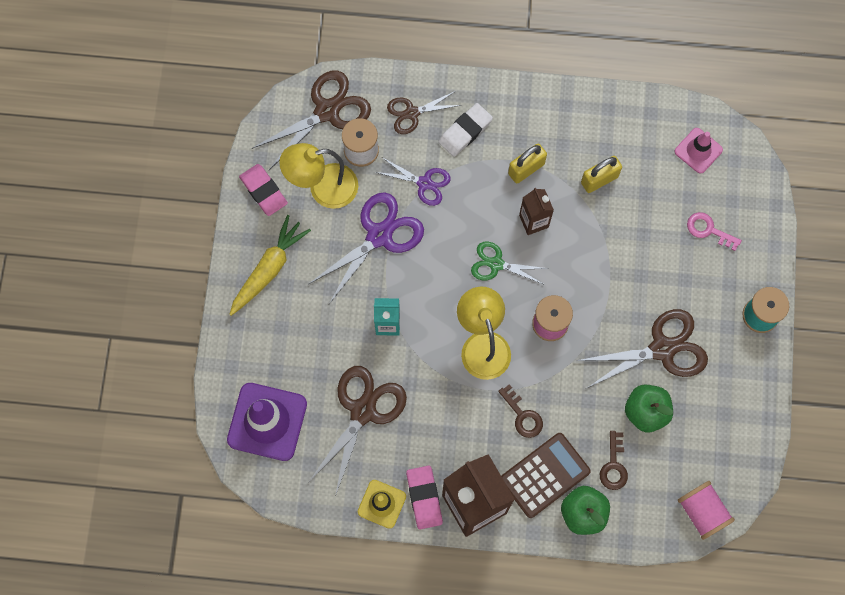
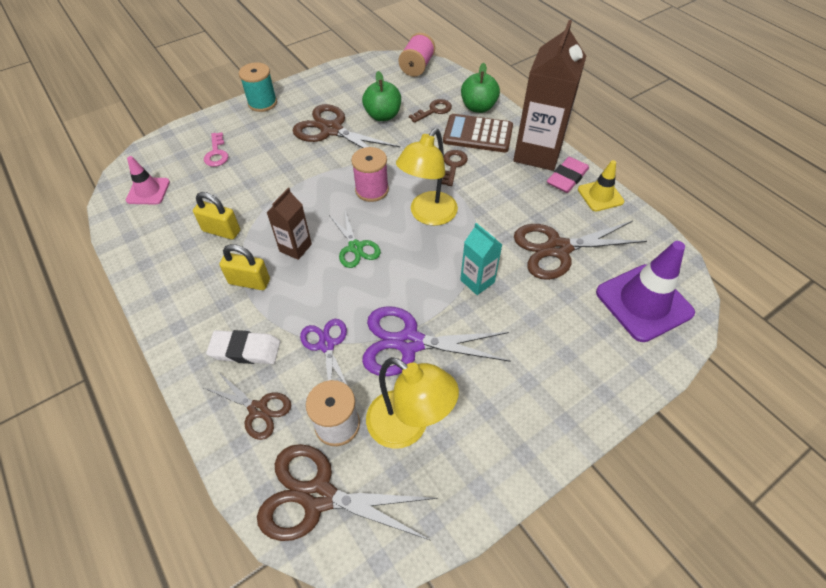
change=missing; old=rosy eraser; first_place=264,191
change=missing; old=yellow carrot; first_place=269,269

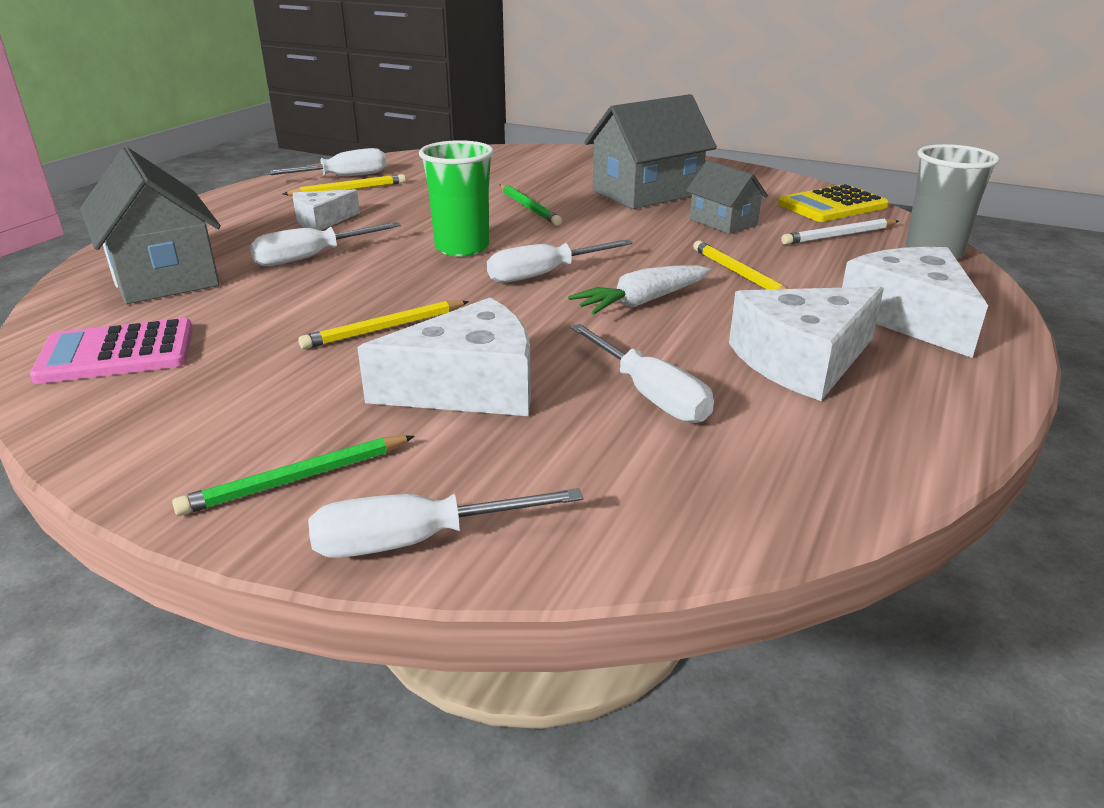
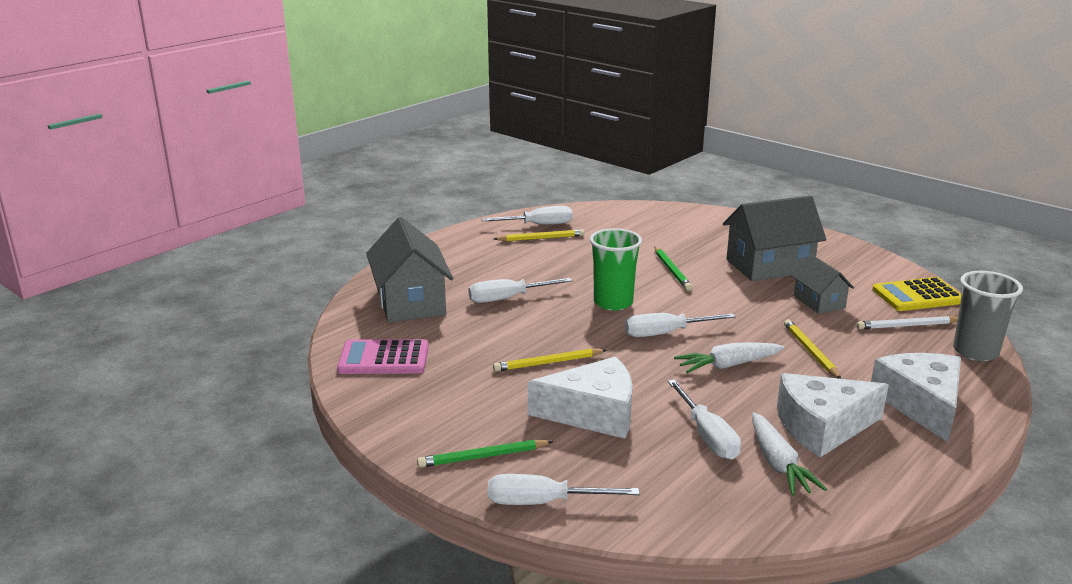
change=missing; old=snow-white cheese; first_place=322,220
change=appeared; new=snow-white carrot; second_place=778,464

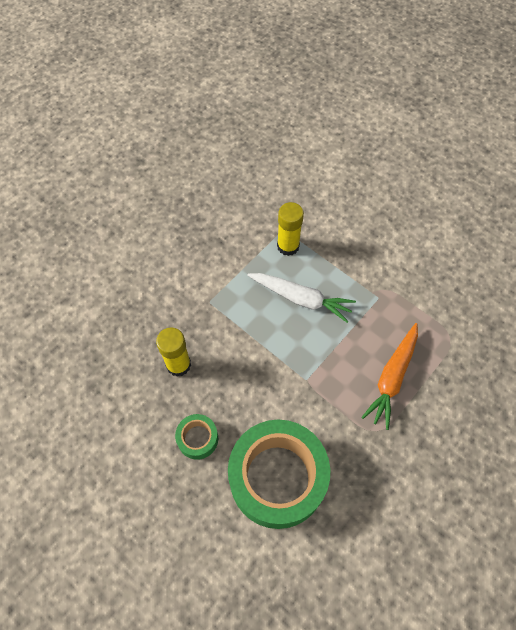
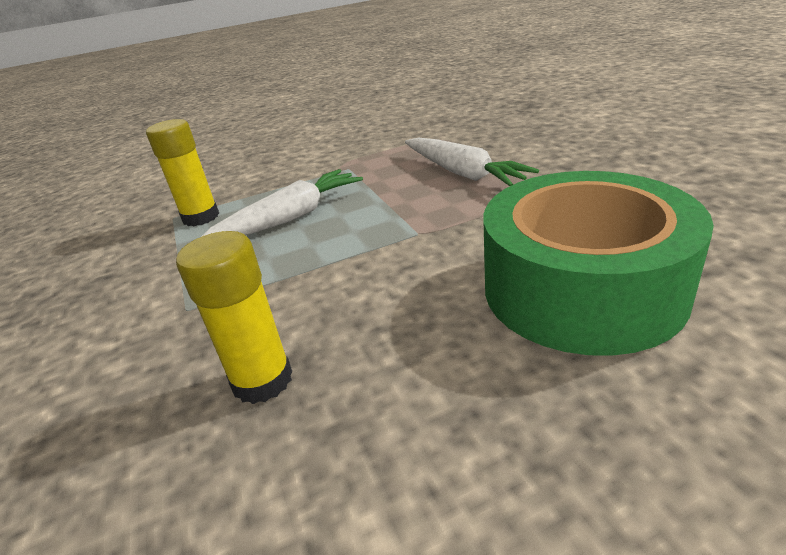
change=colour; old=bright orange carrot; new=snow-white carrot; first_place=392,377; second_place=462,173
change=missing; old=green tape; first_place=198,439

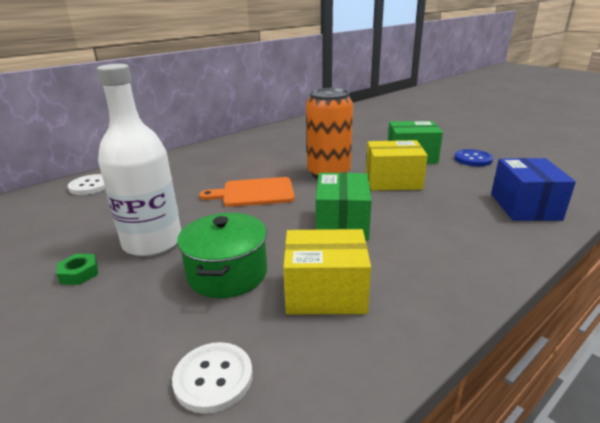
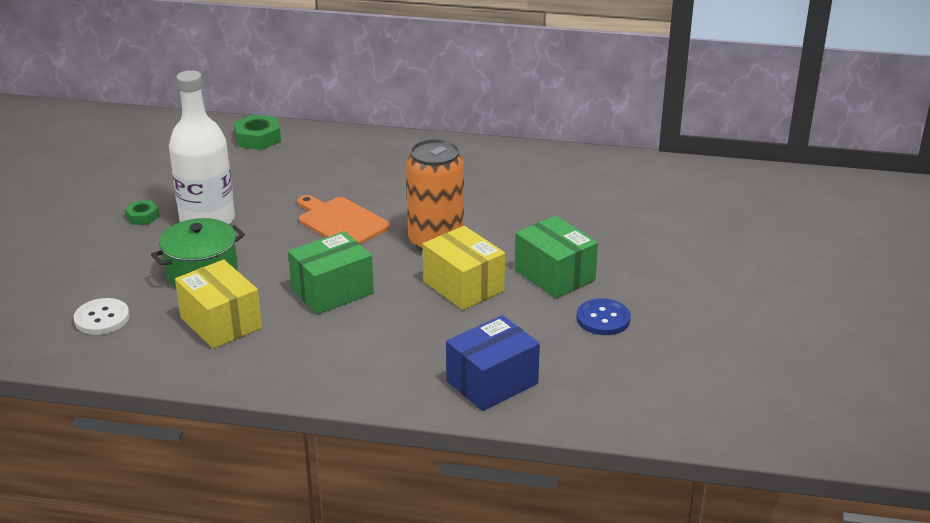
change=exchanged; old=snow-white shirt button; new=green hex nut; first_place=90,186; second_place=258,138

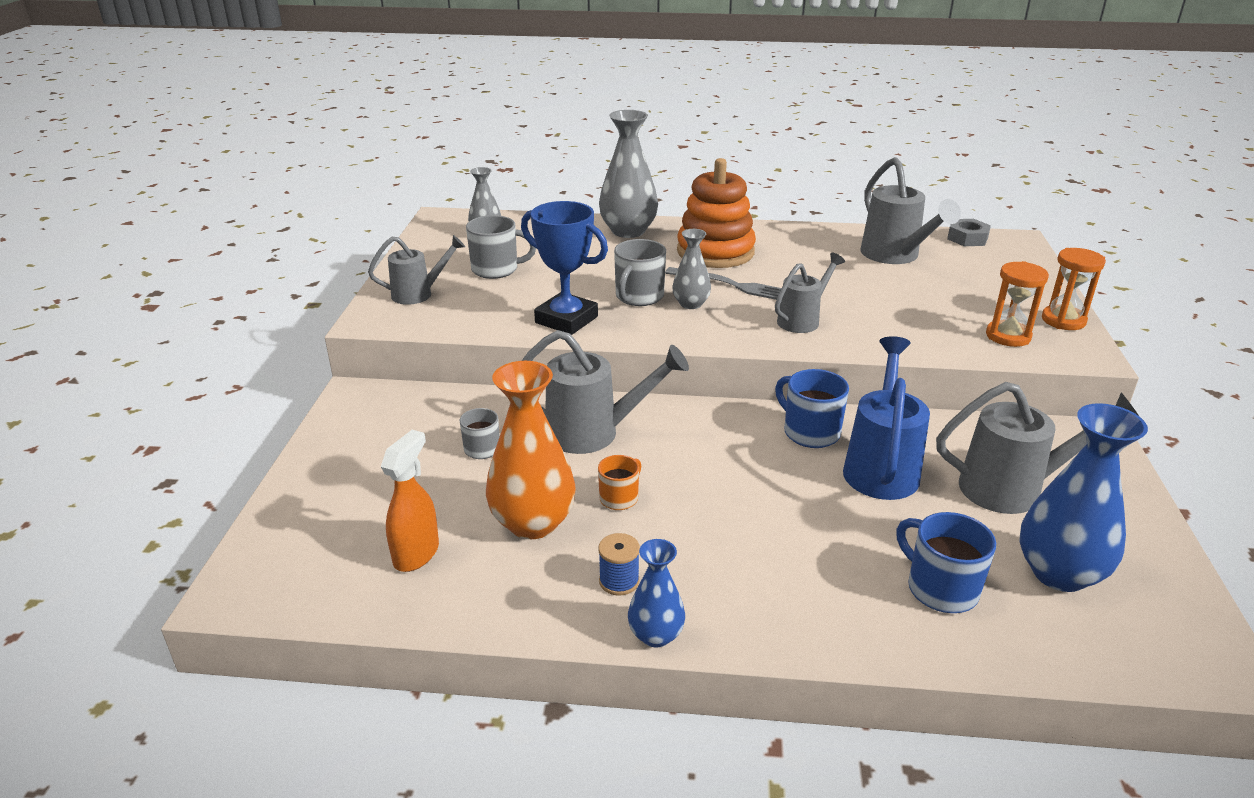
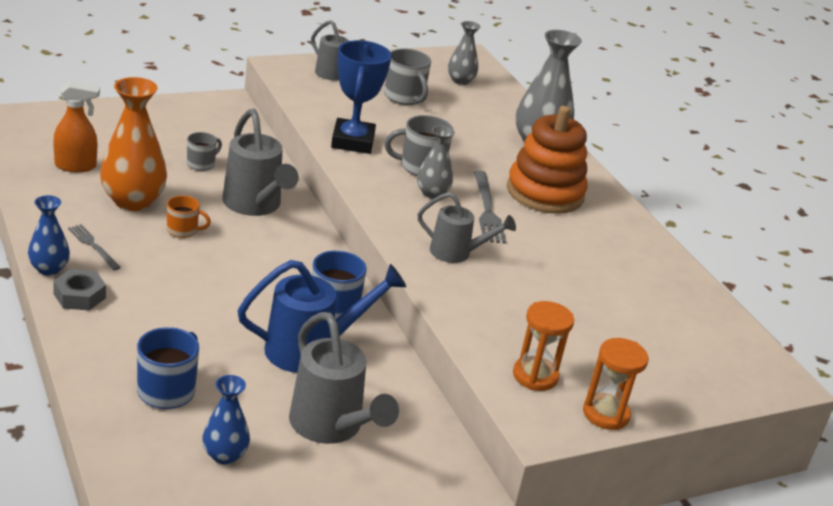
change=missing; old=gray sprinkling can; first_place=894,256
change=relocated; old=gray hex nut; first_place=967,238; second_place=79,296
change=size; old=royal blue flower vase; first_place=1059,573; second_place=224,455; factor=0.56
change=exchanged; old=royal blue spool; new=gray table fork; first_place=619,581; second_place=93,246

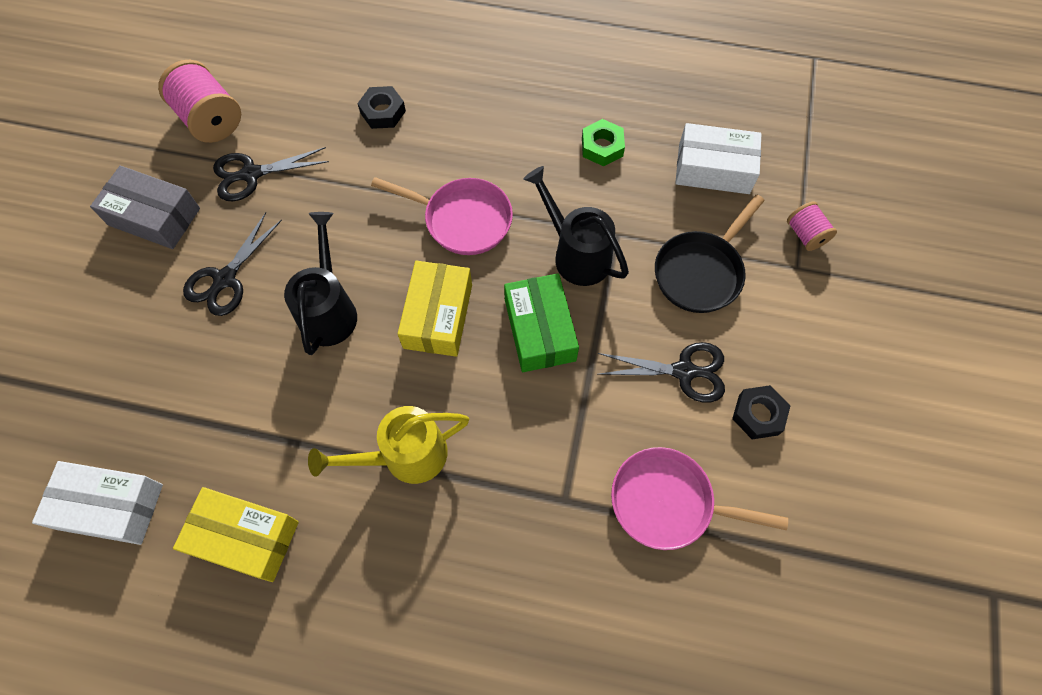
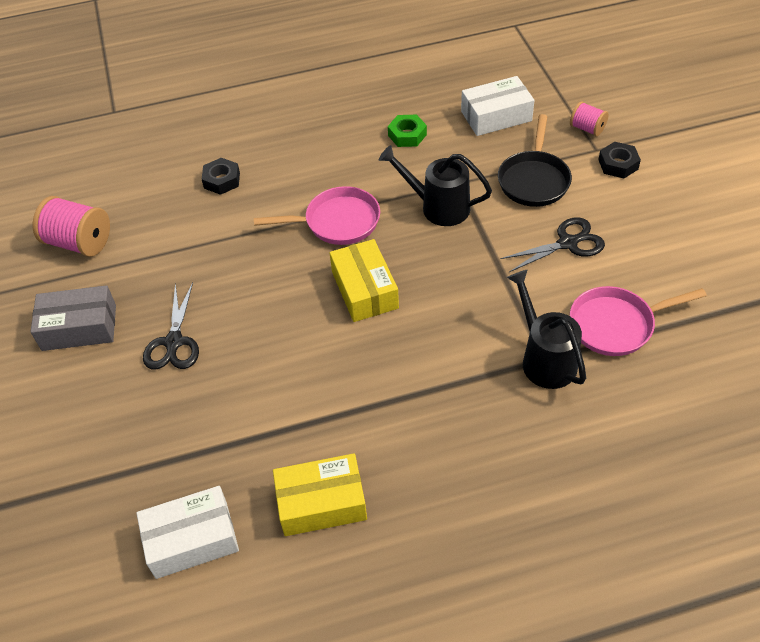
change=missing; old=jet-black pair of scissors; first_place=251,174
change=relocated; old=jet-black sprinkling can; first_place=329,309; second_place=544,358
change=missing; old=green box; first_place=540,330
change=relocated; old=jet-black hex nut; first_place=758,414; second_place=618,164
change=missing; old=yellow sprinkling can; first_place=405,456

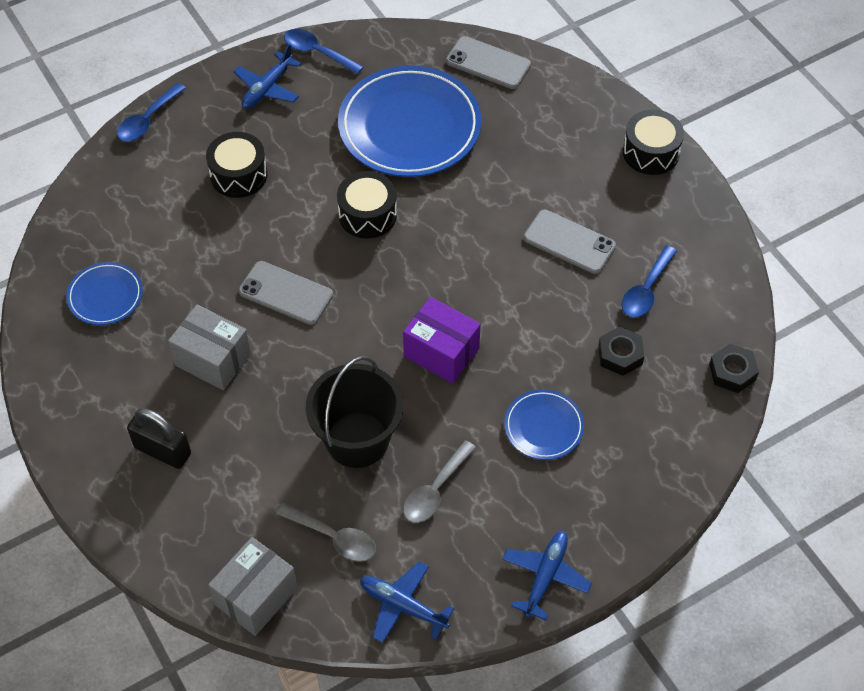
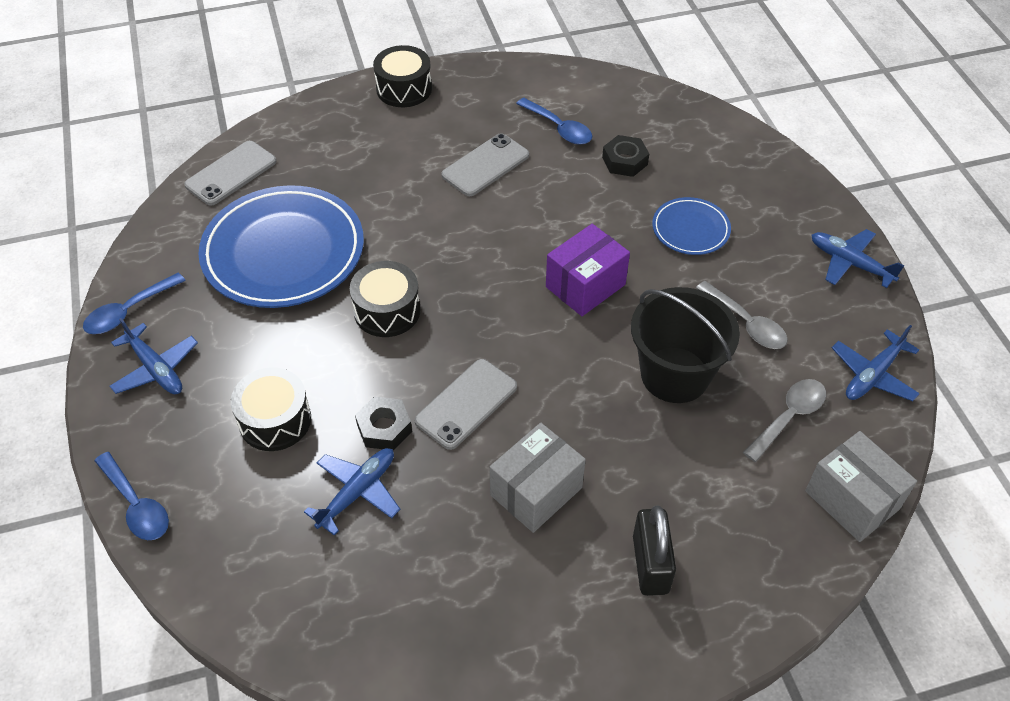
change=missing; old=royal blue flat dish; first_place=105,296
change=relocated; old=jet-black hex nut; first_place=732,372; second_place=384,428
change=spun; old=jet-black padlock; first_place=162,450; second_place=650,564; degrees=-45
change=appeared; new=royal blue toy plane; second_place=357,492

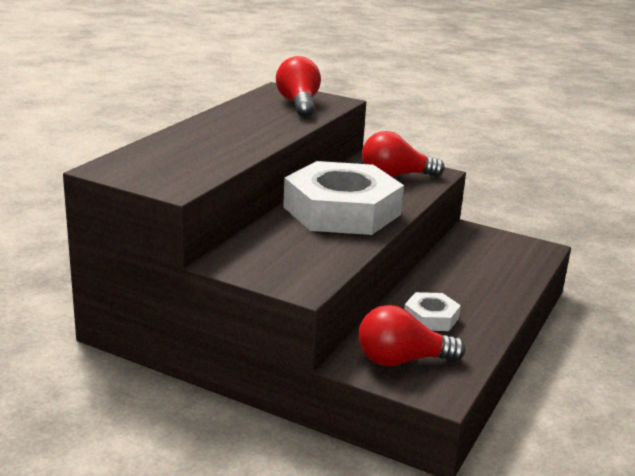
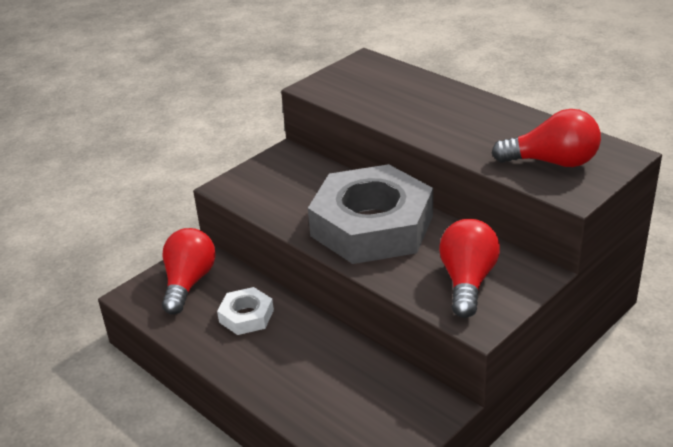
change=colour; old=snow-white hex nut; new=gray hex nut; first_place=342,211; second_place=372,226

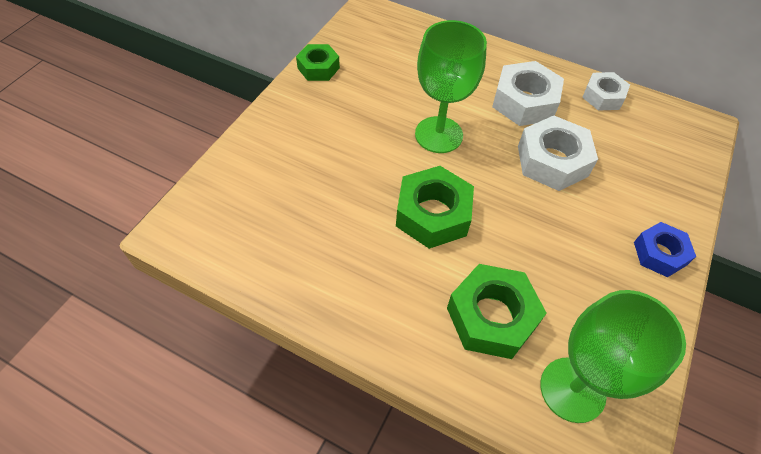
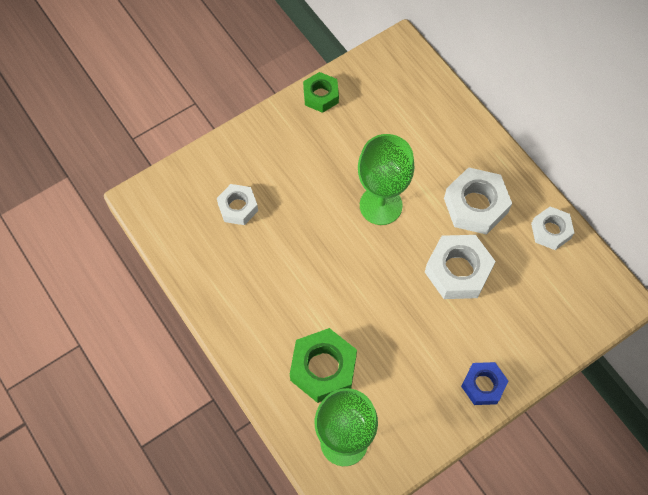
change=missing; old=green hex nut; first_place=433,214
change=appeared; new=snow-white hex nut; second_place=238,207

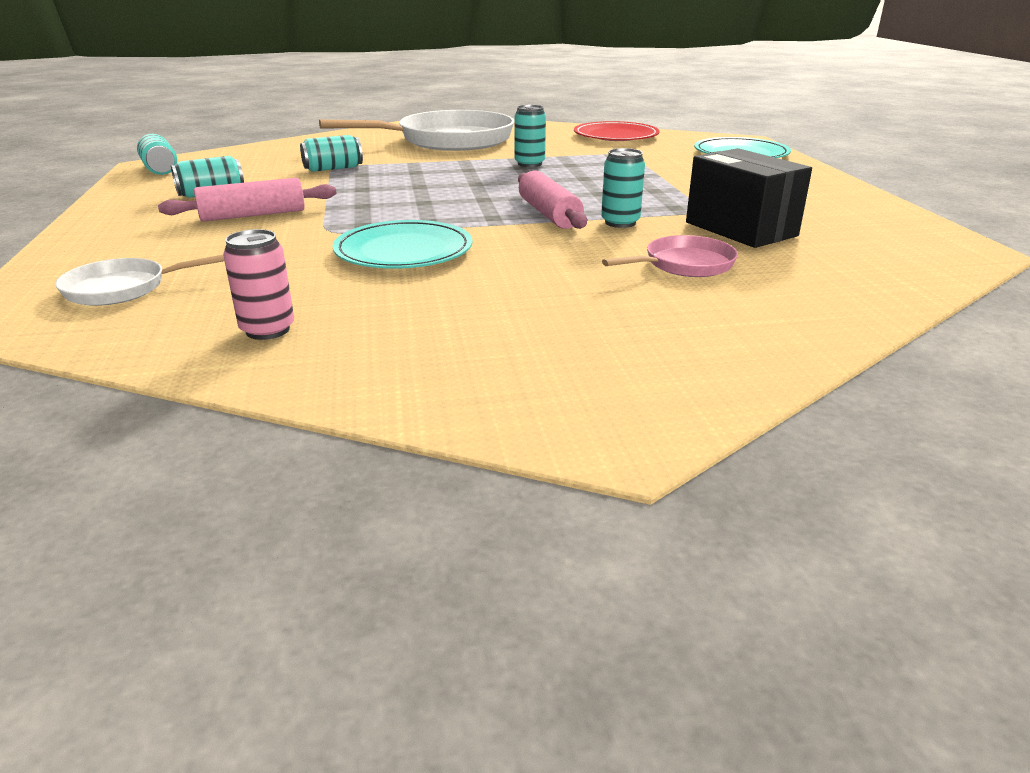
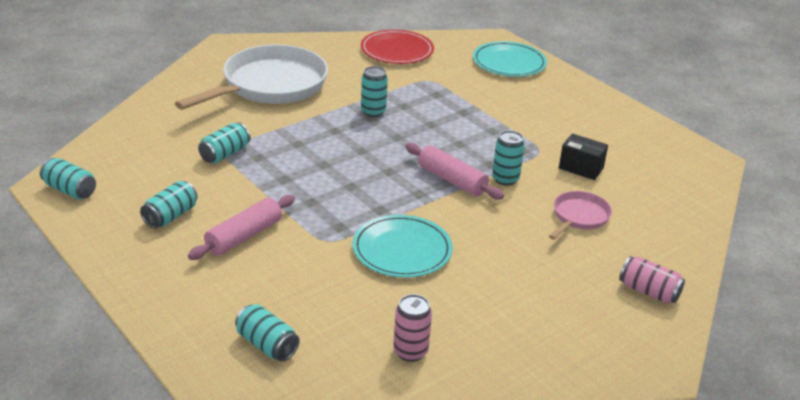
change=size; old=jet-black box; first_place=740,229; second_place=581,168; factor=0.61
change=exchanged; old=snow-white frying pan; new=turquoise tin; first_place=123,288; second_place=267,345
change=appeared; new=rosy tin; second_place=648,291

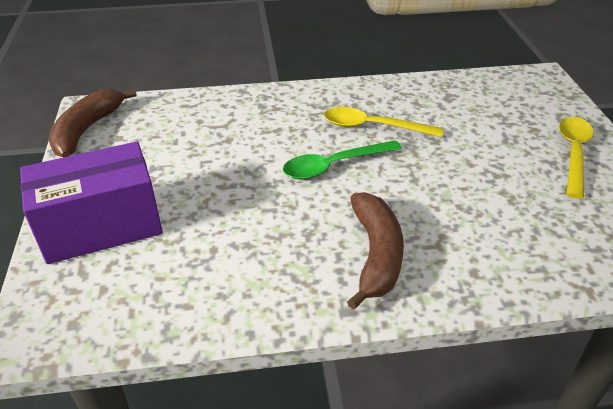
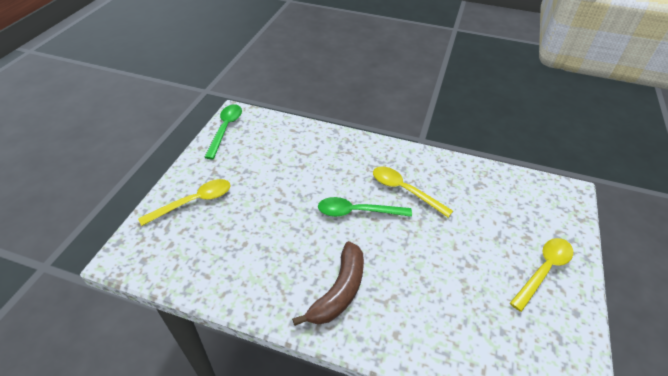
change=exchanged; old=russet toy banana; new=green teaspoon; first_place=87,130; second_place=225,129
change=exchanged; old=violet box; new=yellow teaspoon; first_place=101,227; second_place=193,202

